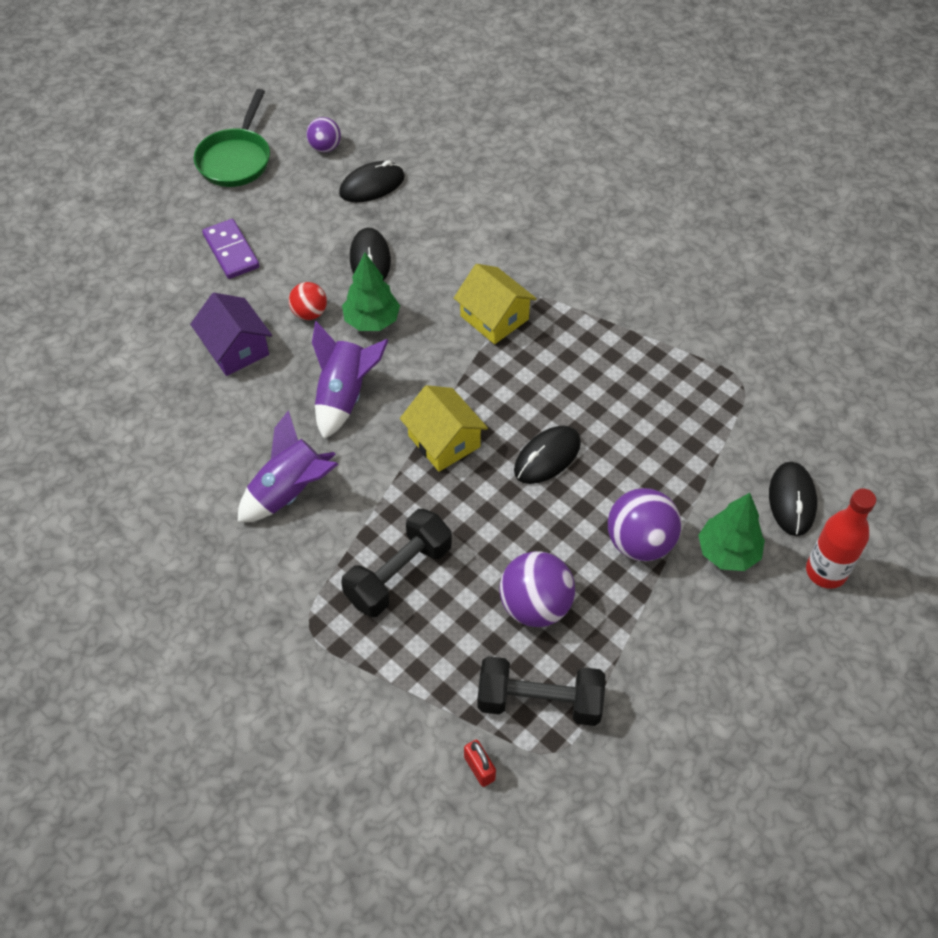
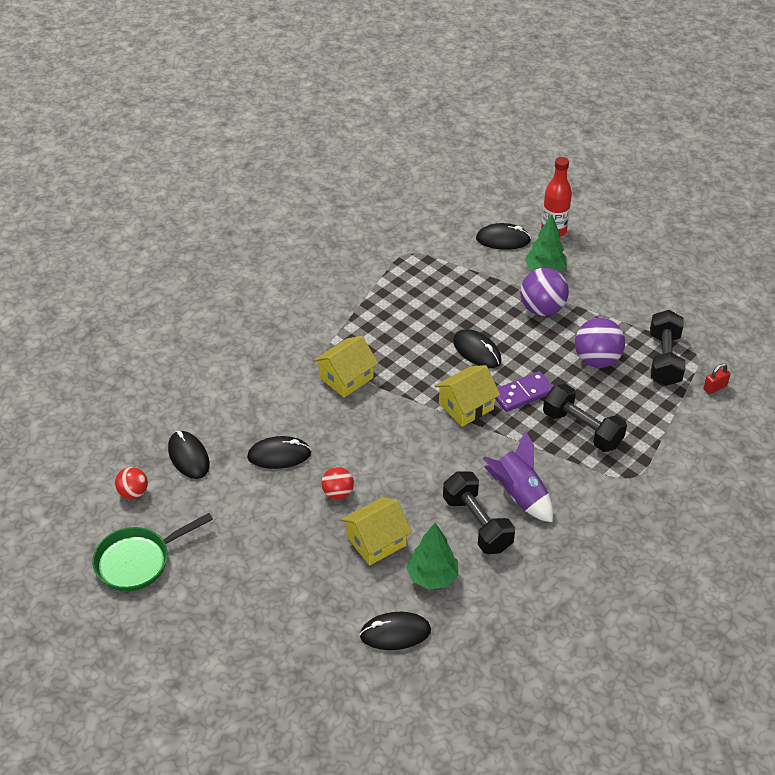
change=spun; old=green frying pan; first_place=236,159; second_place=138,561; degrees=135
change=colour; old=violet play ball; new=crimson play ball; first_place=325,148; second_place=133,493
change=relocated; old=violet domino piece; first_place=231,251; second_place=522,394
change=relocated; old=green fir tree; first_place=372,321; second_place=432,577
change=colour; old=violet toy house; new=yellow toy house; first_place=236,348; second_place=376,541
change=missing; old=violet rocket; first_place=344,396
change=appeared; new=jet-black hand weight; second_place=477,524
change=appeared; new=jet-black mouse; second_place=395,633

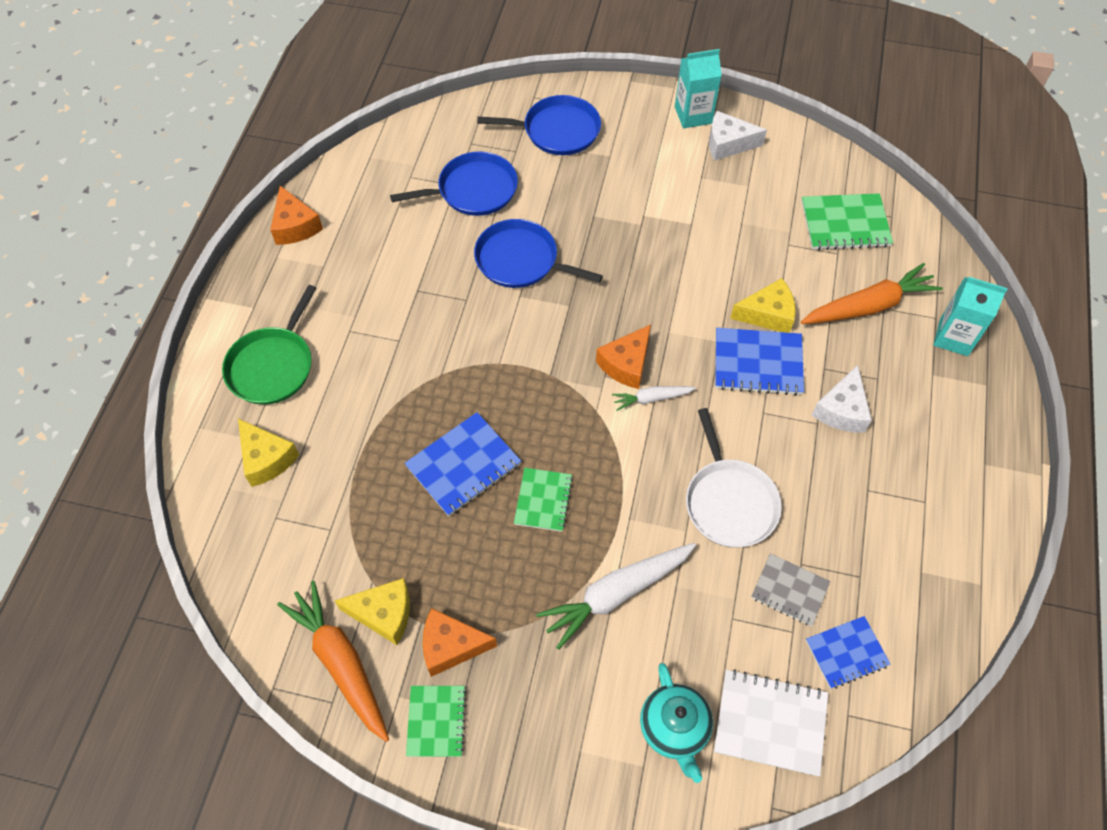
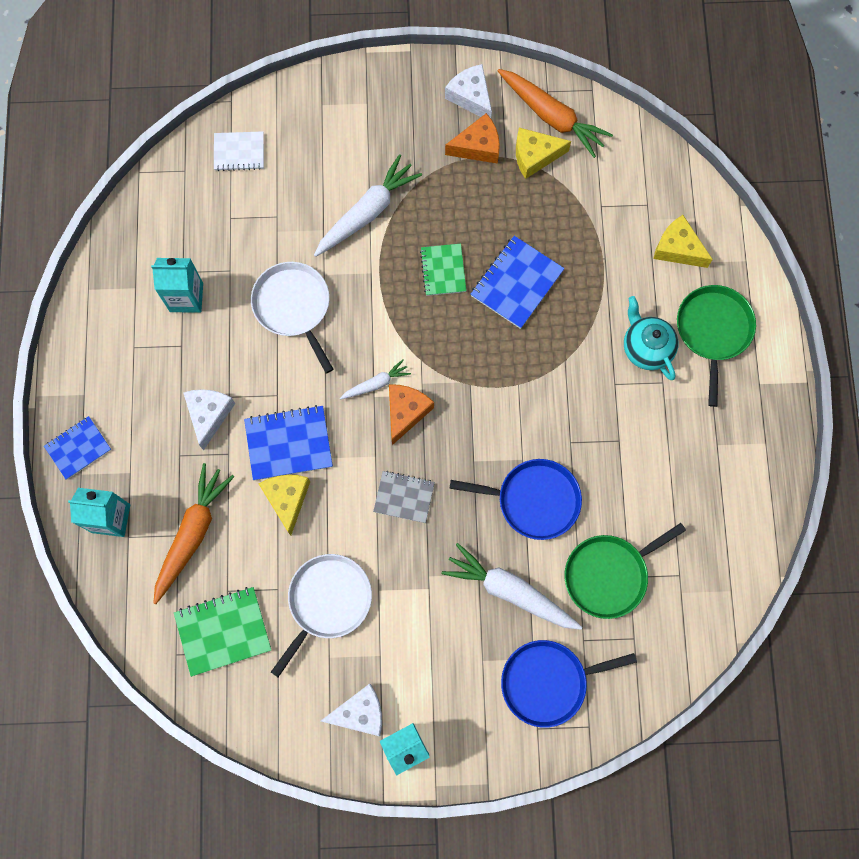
change=colour; old=royal blue frying pan; new=green frying pan; first_place=473,190; second_place=609,574
change=missing; old=bright orange cheese; first_place=295,226
change=spun; old=bright orange carrot; first_place=868,306; second_place=192,534; degrees=150
change=spun; old=yellow cheese; first_place=767,314; second_place=287,499; degrees=105
change=relocated; old=gray notebook; first_place=789,590; second_place=404,497
change=relocated; old=royal blue notebook; first_place=846,653; second_place=78,448
change=relocated; old=turquoise tea pot; first_place=674,729; second_place=646,348
change=size; old=snow-white notebook; first_place=770,723; second_place=239,152; factor=0.66
change=exchanged; old=green notebook; new=snow-white cheese; first_place=436,721; second_place=471,97
change=appeared; new=turquoise carton; second_place=186,297
change=appeared; new=snow-white carrot; second_place=510,591
change=appeared; new=snow-white frying pan; second_place=327,601

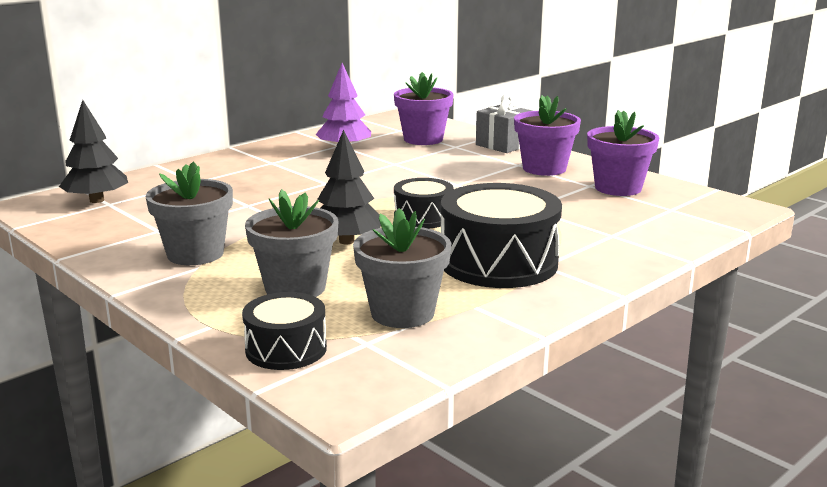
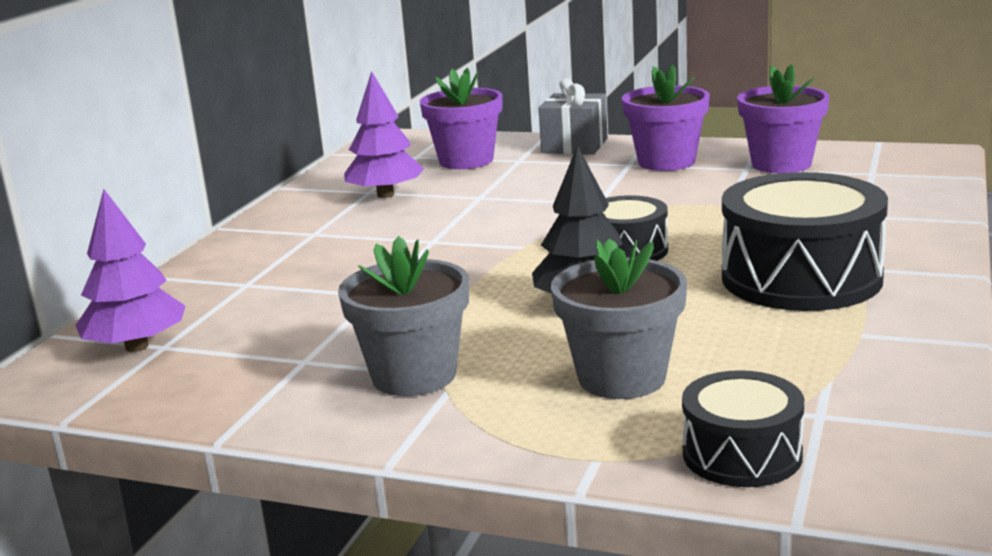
change=colour; old=jet-black fir tree; new=violet fir tree; first_place=97,200; second_place=137,347
change=missing; old=gray potted plant; first_place=402,313

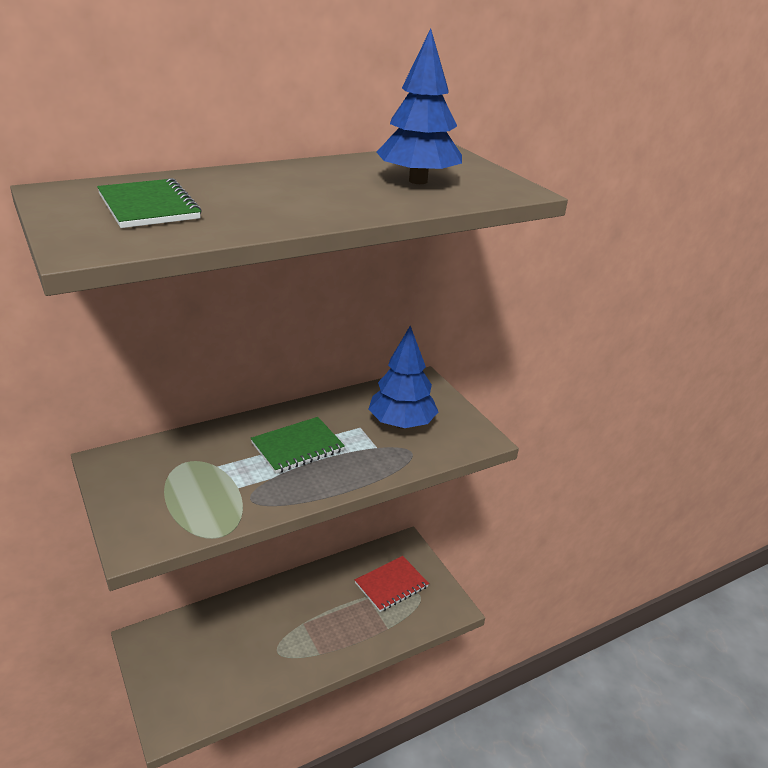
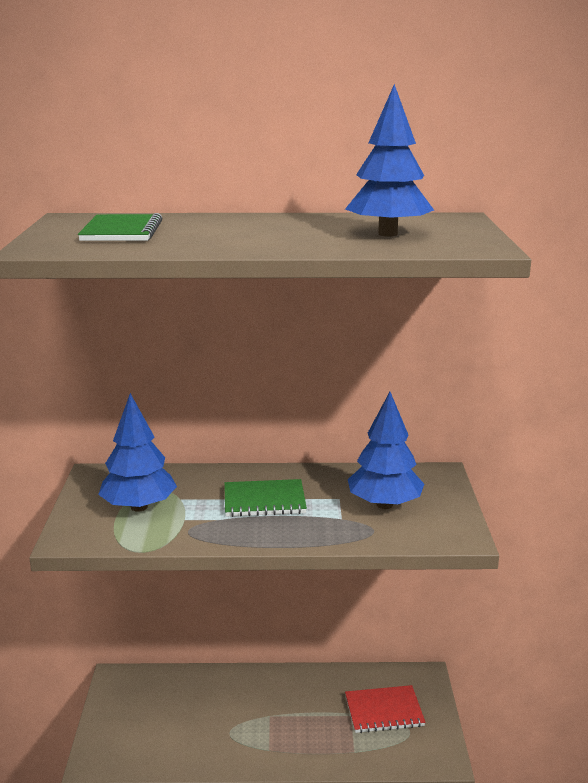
change=appeared; new=royal blue fir tree; second_place=139,507

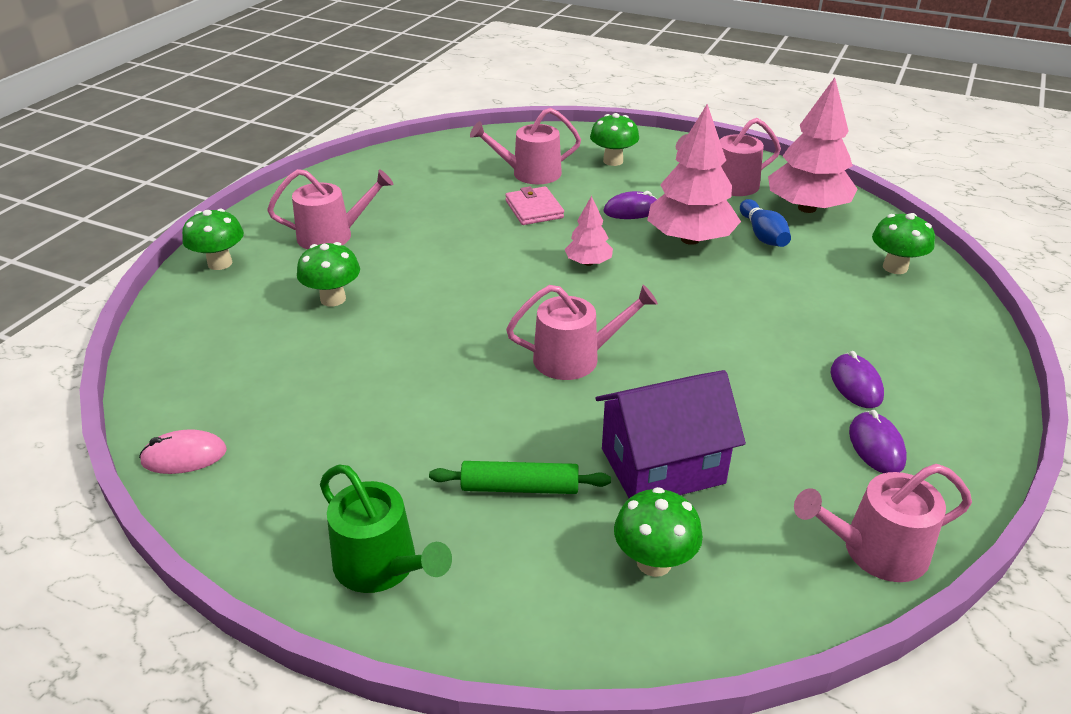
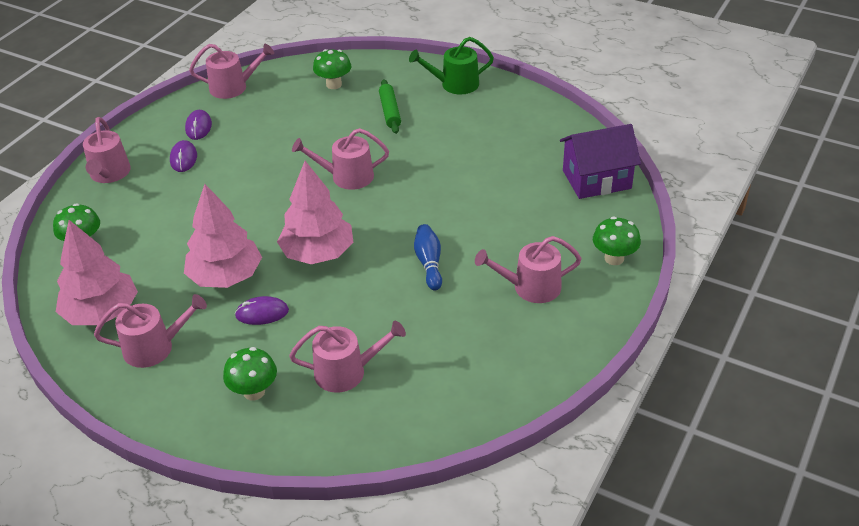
change=missing; old=rosy card wallet; first_place=534,209
change=size; old=rosy fir tree; first_place=588,263; second_place=317,253; factor=1.96
change=relocated; old=royal blue bowling pin; first_place=762,235; second_place=429,263
change=missing; old=green toadstool; first_place=333,299
change=relocated; old=violet toy house; first_place=662,466; second_place=596,179
change=missing; old=rosy mouse; first_place=184,456
change=spun; old=green dough roller; first_place=520,487; second_place=390,111; degrees=75
change=spun; old=green sprinkling can; first_place=382,566; second_place=455,84; degrees=-60
change=appeared; new=rosy sprinkling can; second_place=109,174

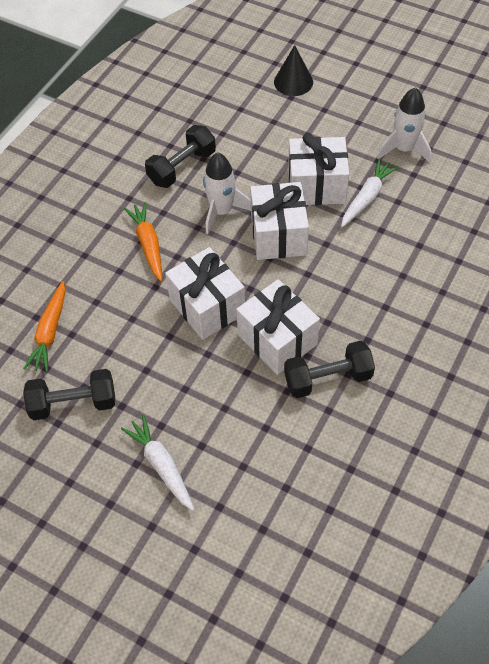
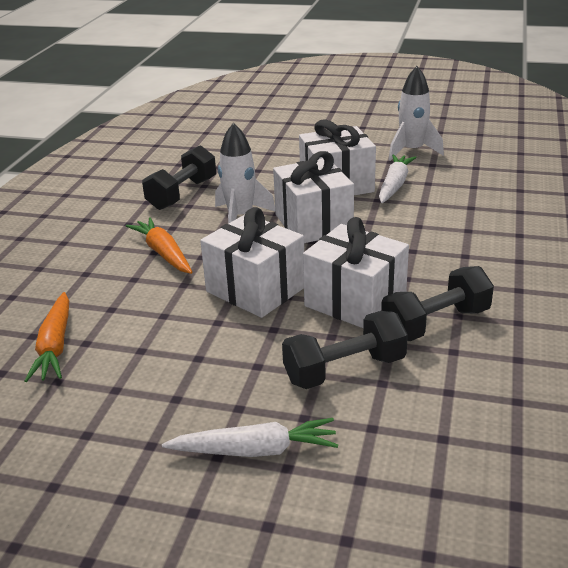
change=missing; old=jet-black solid cone; first_place=293,82
change=relocated; old=jet-black hand weight; first_place=73,403; second_place=344,370
change=spun; old=snow-white carrot; first_place=161,465; second_place=255,450; degrees=135

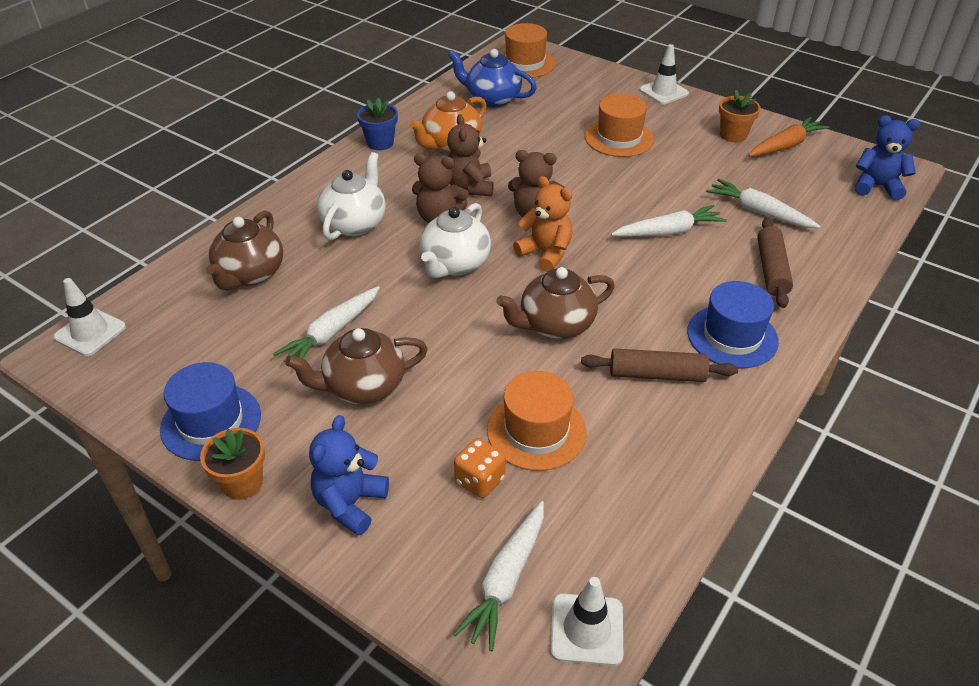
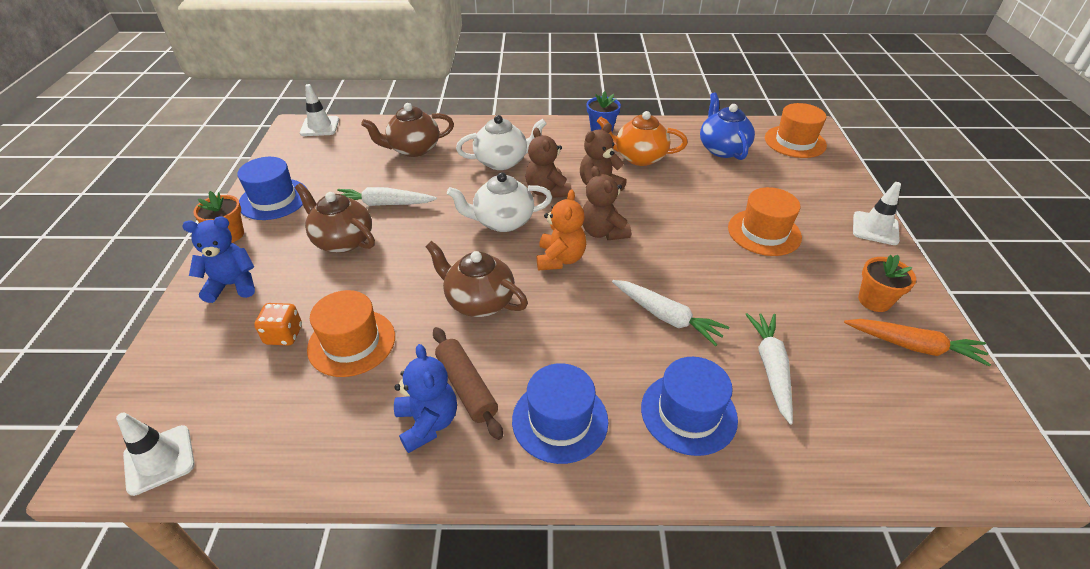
change=relocated; old=royal blue teddy bear; first_place=877,186; second_place=428,423
change=exchanged; old=russet dough roller; new=royal blue tall hat; first_place=771,270; second_place=688,413
change=missing; old=snow-white carrot; first_place=506,580

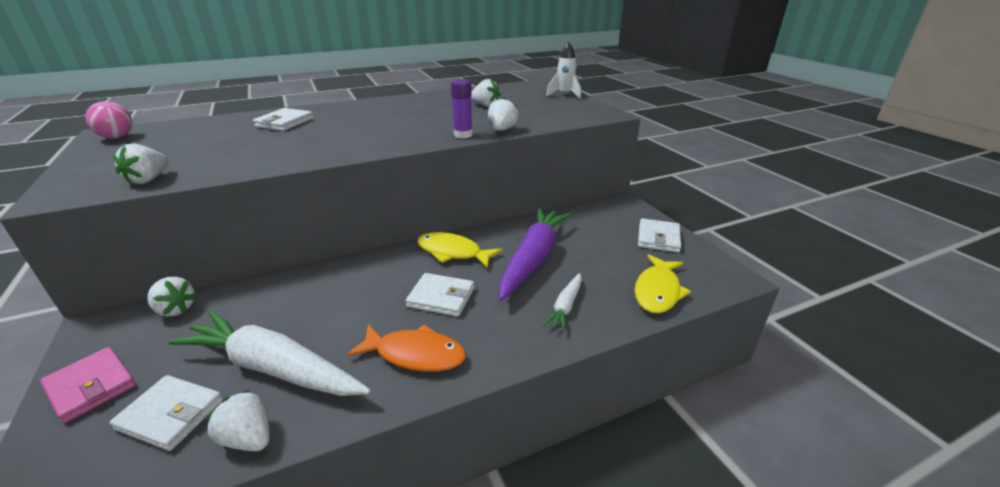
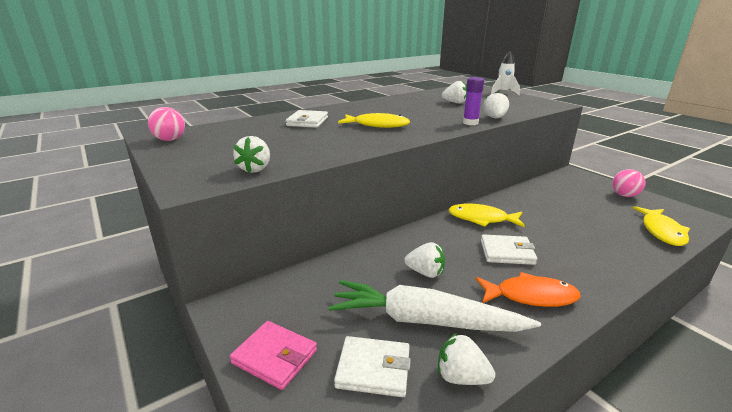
change=missing; old=violet carrot; first_place=533,258
change=exchanged; old=snow-white card wallet; new=rosy play ball; first_place=658,238; second_place=624,195
change=missing; old=snow-white carrot; first_place=565,306
change=relocated; old=snow-white strawberry; first_place=176,309; second_place=425,272
change=appeared; new=yellow fish figure; second_place=377,125

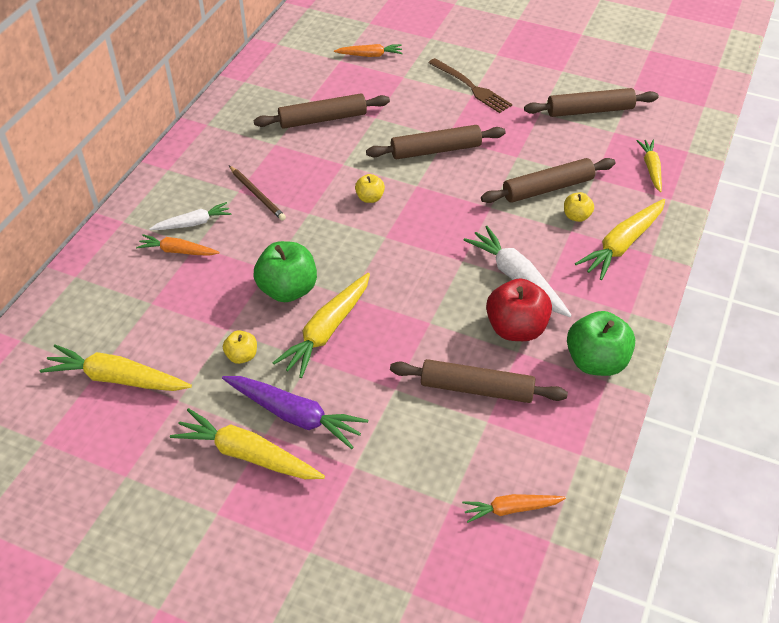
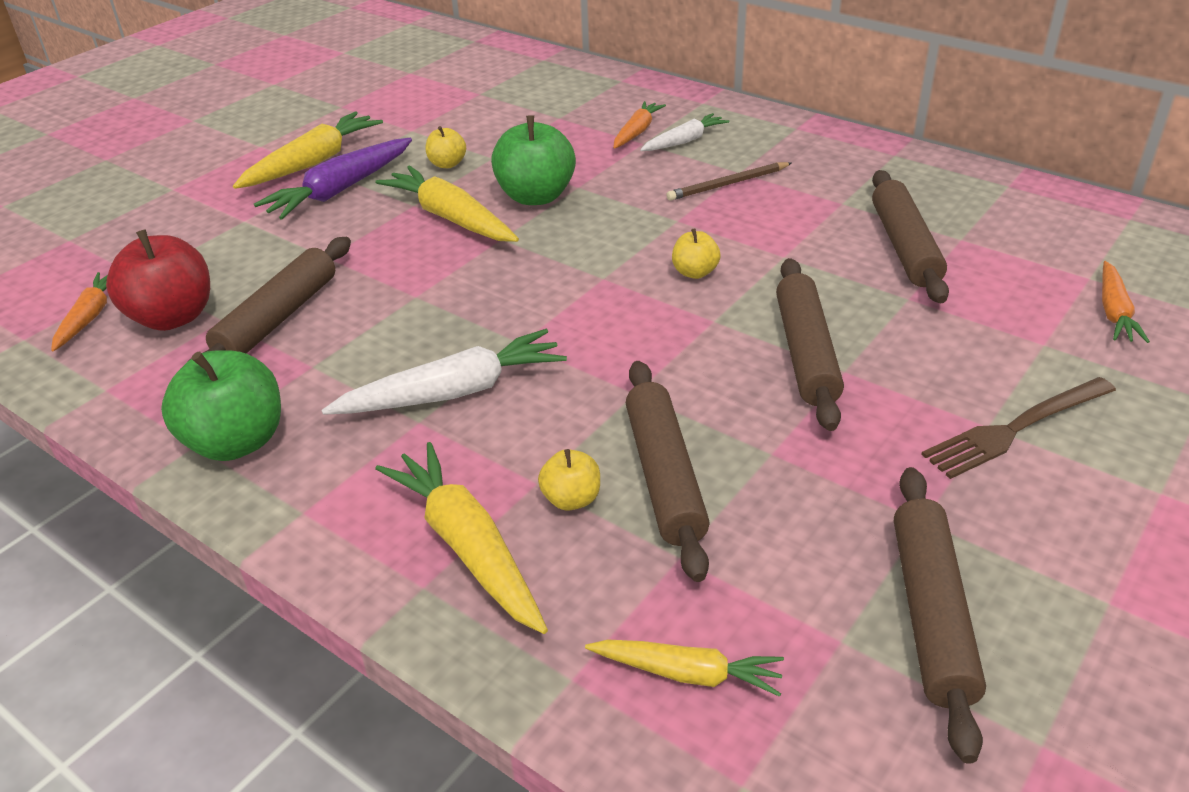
change=spun; old=snow-white carrot; first_place=193,223; second_place=684,141; degrees=-120
change=relocated; old=crimson toy apple; first_place=516,328; second_place=173,317
change=missing; old=yellow carrot; first_place=117,378

